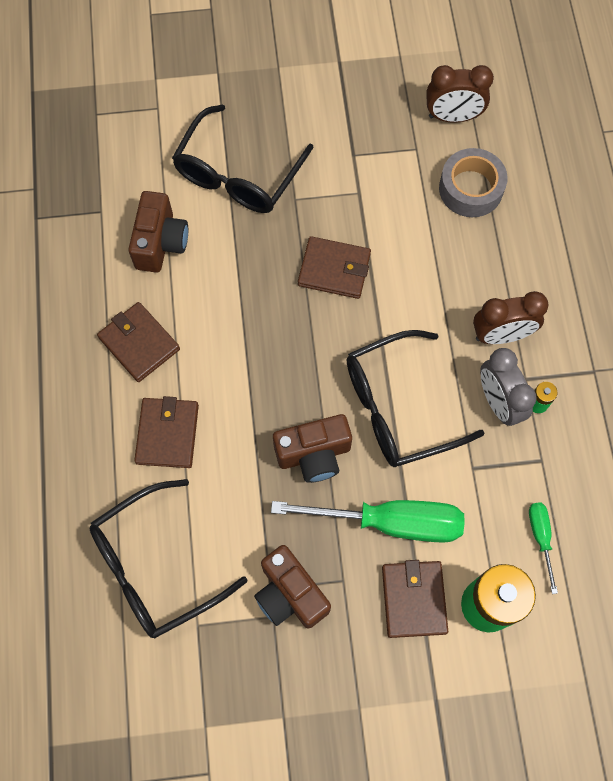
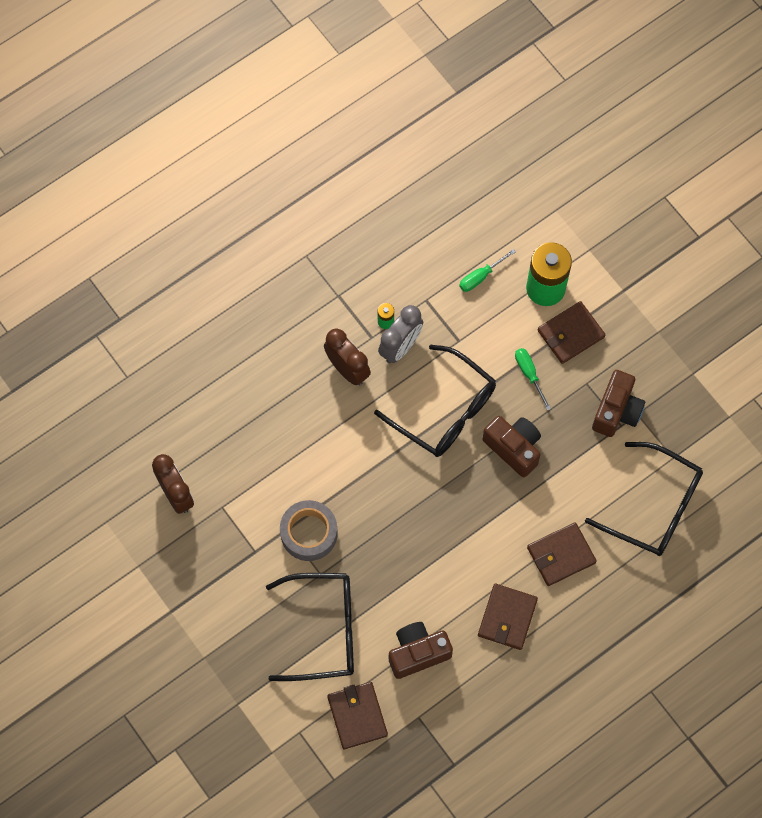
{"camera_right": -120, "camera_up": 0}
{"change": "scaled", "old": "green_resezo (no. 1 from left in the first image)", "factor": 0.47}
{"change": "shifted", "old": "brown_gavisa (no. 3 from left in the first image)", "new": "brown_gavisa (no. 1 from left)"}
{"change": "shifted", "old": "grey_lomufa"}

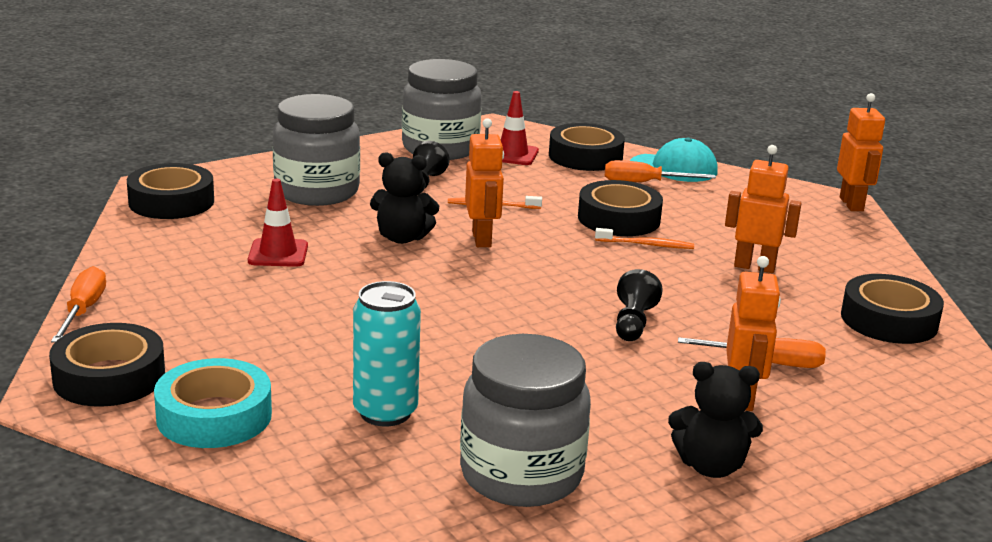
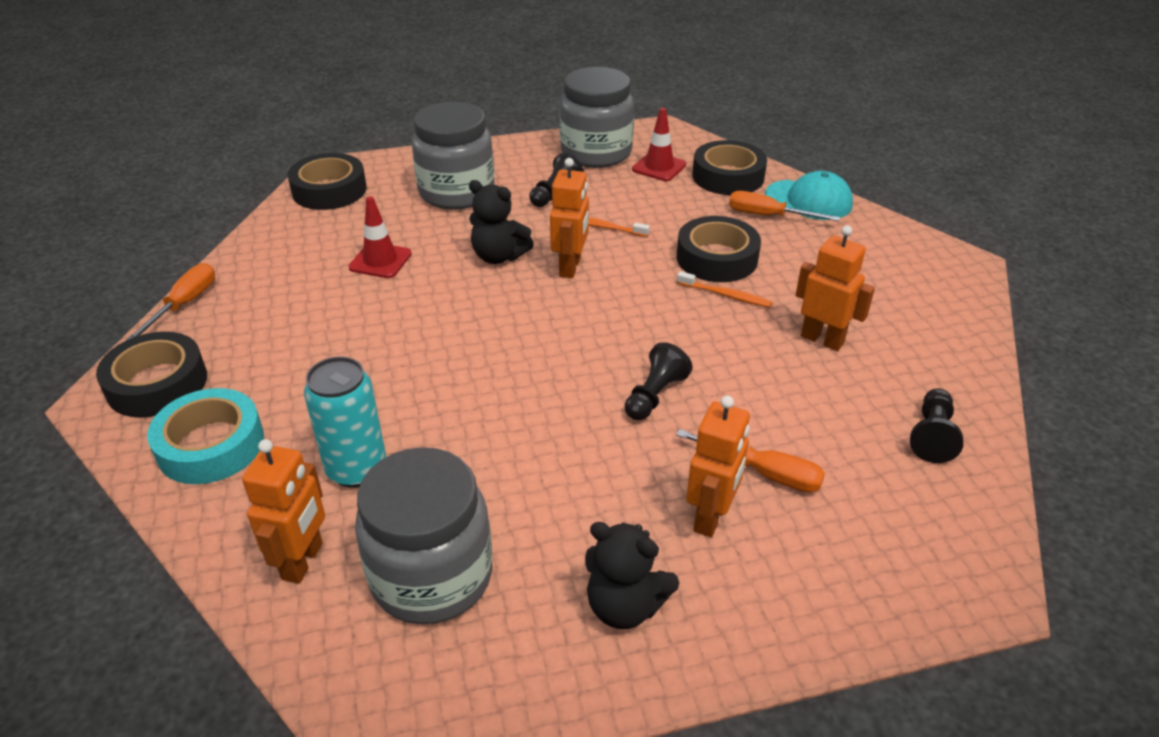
{"camera_right": 20, "camera_up": 15}
{"change": "shifted", "old": "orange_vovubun (no. 4 from left in the first image)", "new": "orange_vovubun (no. 1 from left)"}
{"change": "swapped", "old": "black_lomufa (no. 5 from left)", "new": "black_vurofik (no. 3 from left)"}

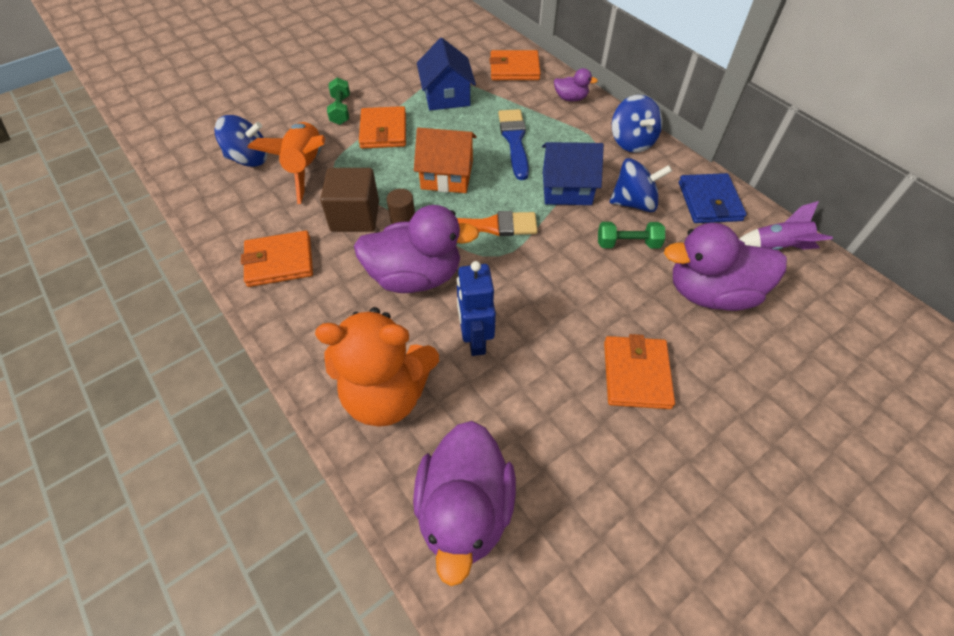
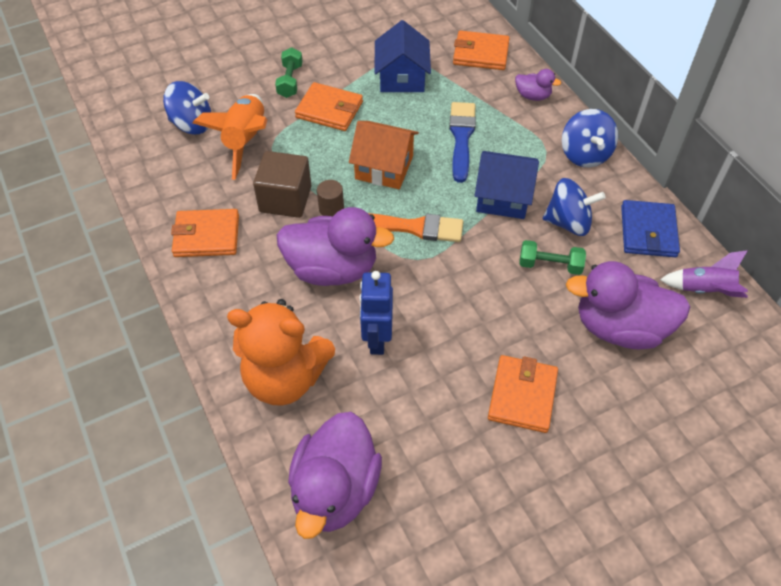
{"camera_right": 10, "camera_up": 0}
{"change": "rotated", "old": "orange_gavisa (no. 2 from left)", "degrees": -75}

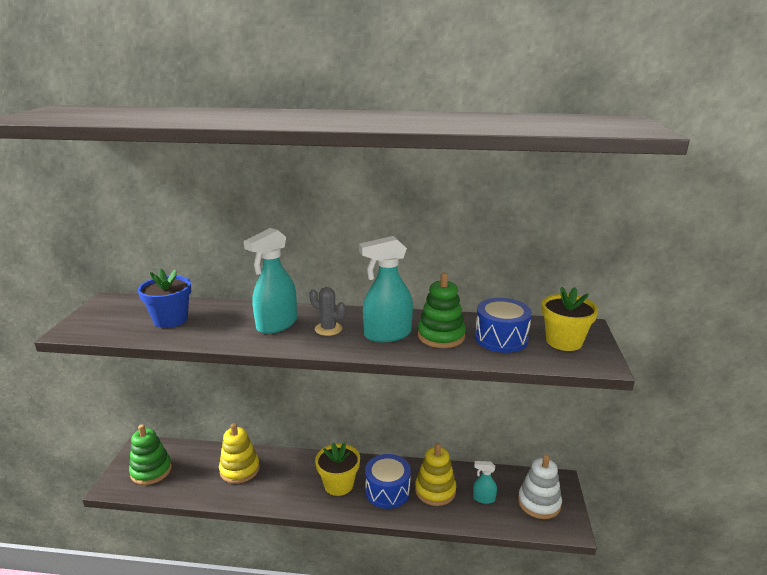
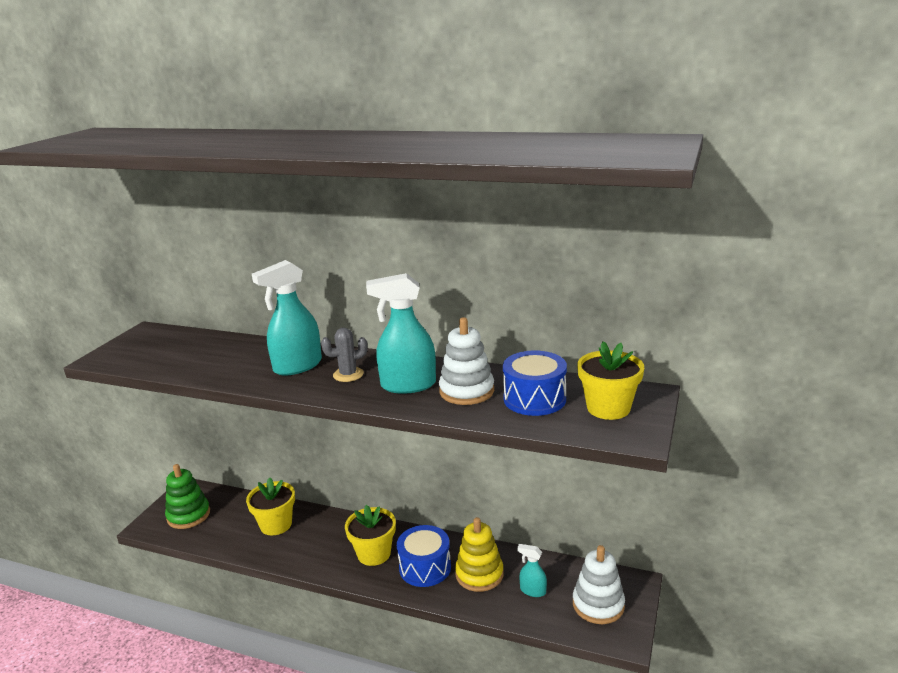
{"camera_right": 15, "camera_up": 0}
{"change": "gone", "old": "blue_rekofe"}
{"change": "swapped", "old": "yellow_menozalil (no. 1 from left)", "new": "yellow_rekofe (no. 1 from left)"}
{"change": "rotated", "old": "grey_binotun", "degrees": -60}
{"change": "repainted", "old": "green_menozalil (no. 2 from left)", "new": "white_menozalil (no. 1 from left)"}

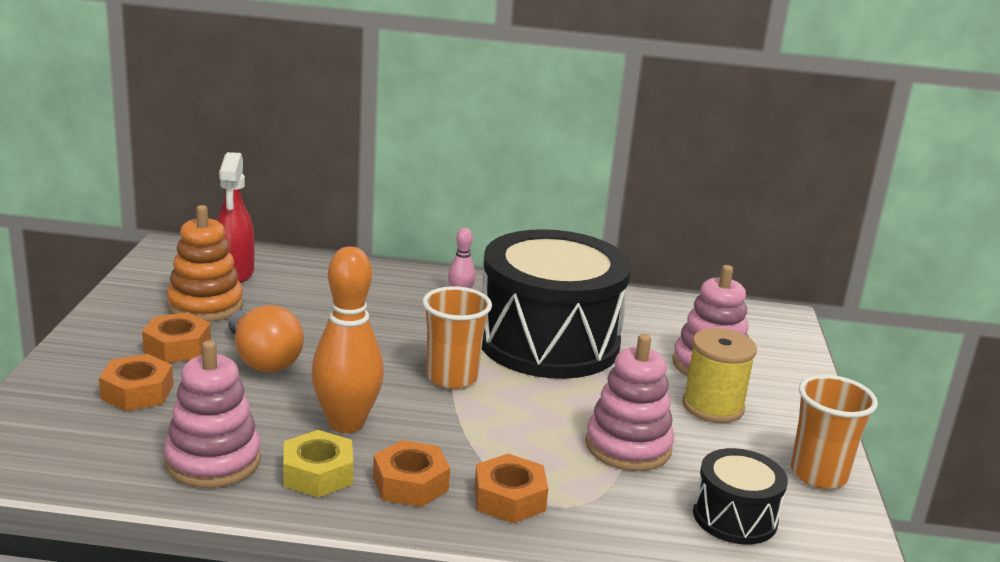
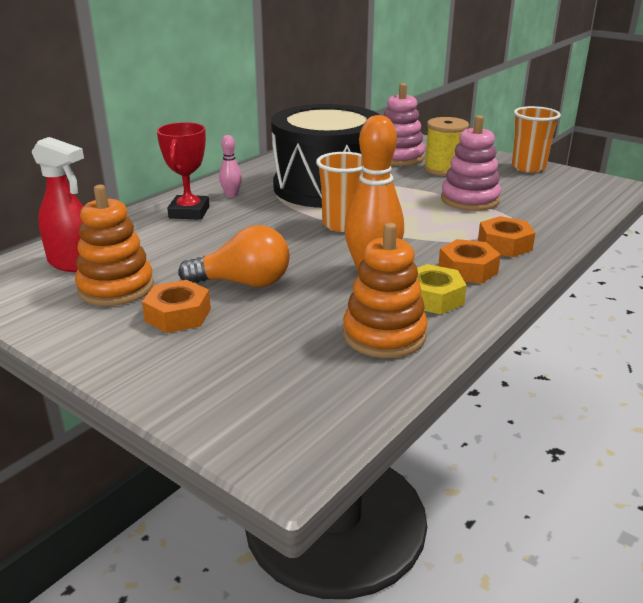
{"camera_right": -55, "camera_up": 5}
{"change": "gone", "old": "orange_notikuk (no. 1 from left)"}
{"change": "repainted", "old": "pink_menozalil (no. 1 from left)", "new": "orange_menozalil (no. 2 from left)"}
{"change": "gone", "old": "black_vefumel (no. 2 from left)"}
{"change": "new", "new": "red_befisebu"}

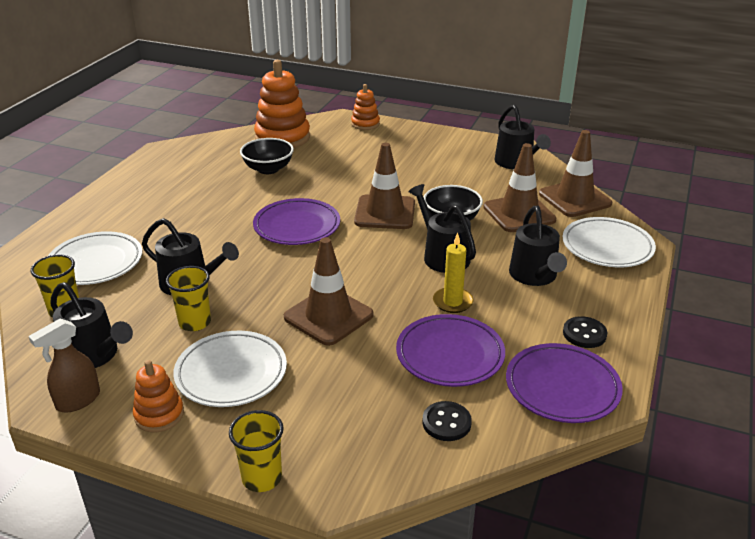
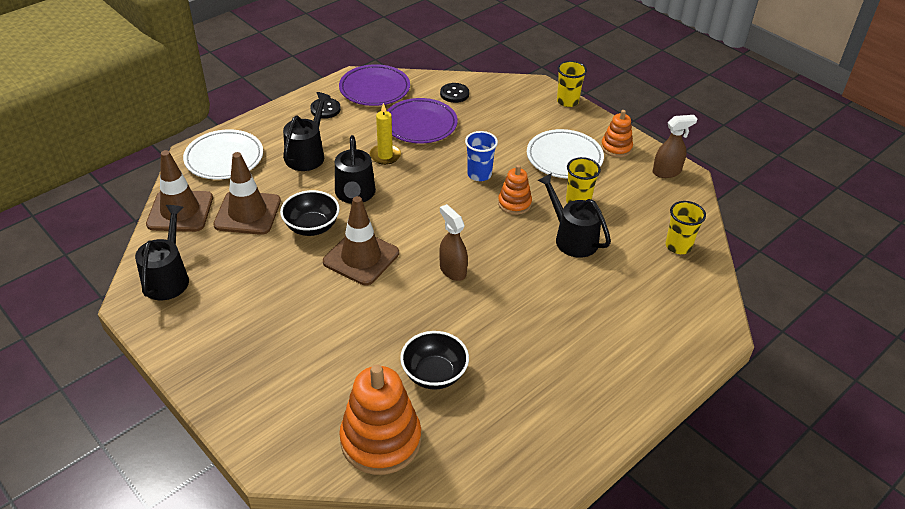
{"camera_right": -155, "camera_up": 10}
{"change": "gone", "old": "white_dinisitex (no. 1 from left)"}
{"change": "gone", "old": "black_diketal (no. 1 from left)"}
{"change": "swapped", "old": "purple_dinisitex (no. 1 from left)", "new": "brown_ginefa (no. 1 from left)"}
{"change": "swapped", "old": "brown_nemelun (no. 1 from left)", "new": "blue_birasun"}
{"change": "shifted", "old": "orange_menozalil (no. 3 from left in the first image)", "new": "orange_menozalil (no. 2 from left)"}

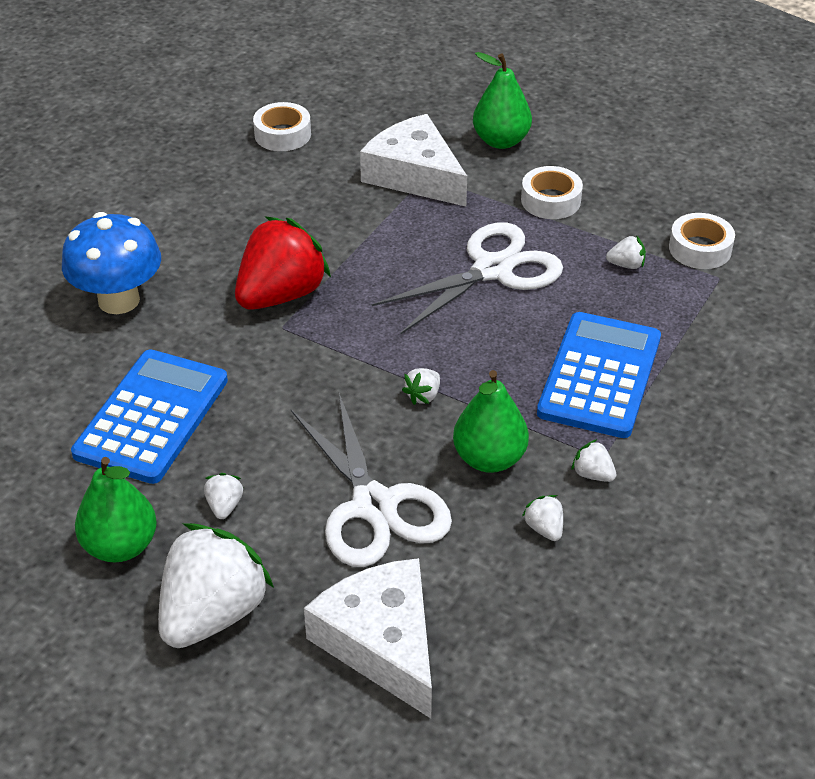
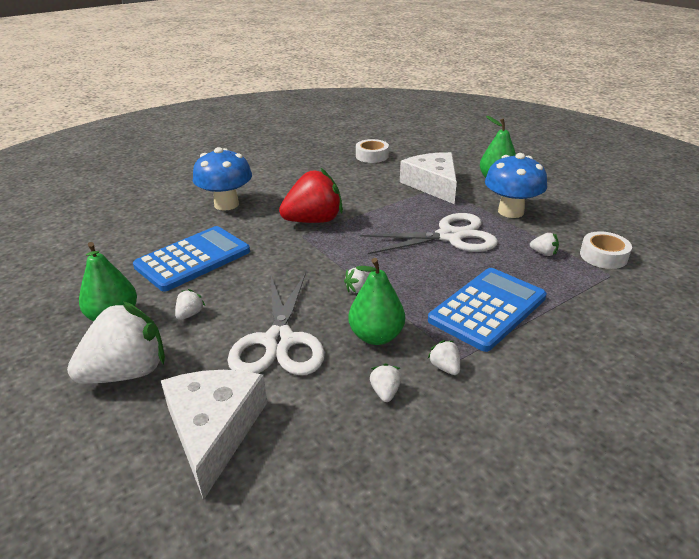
{"camera_right": 25, "camera_up": -10}
{"change": "swapped", "old": "white_lomufa (no. 2 from left)", "new": "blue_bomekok (no. 2 from left)"}

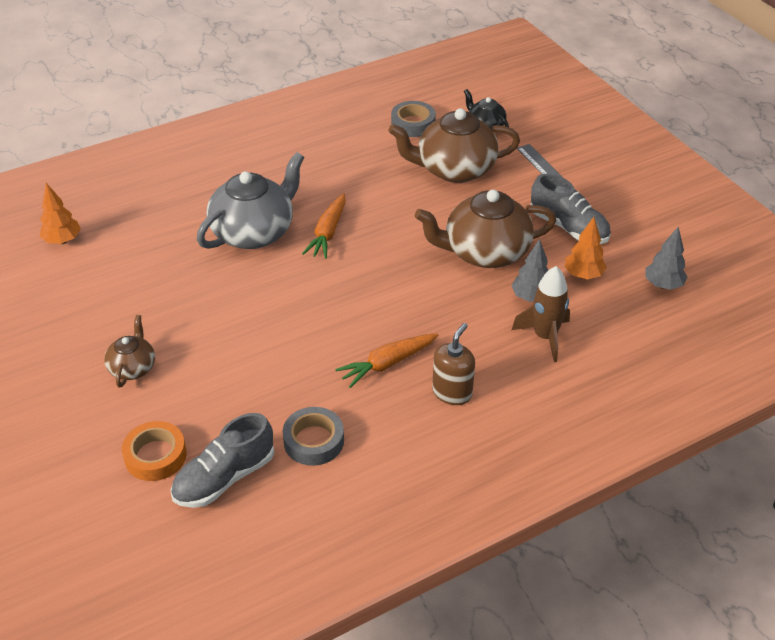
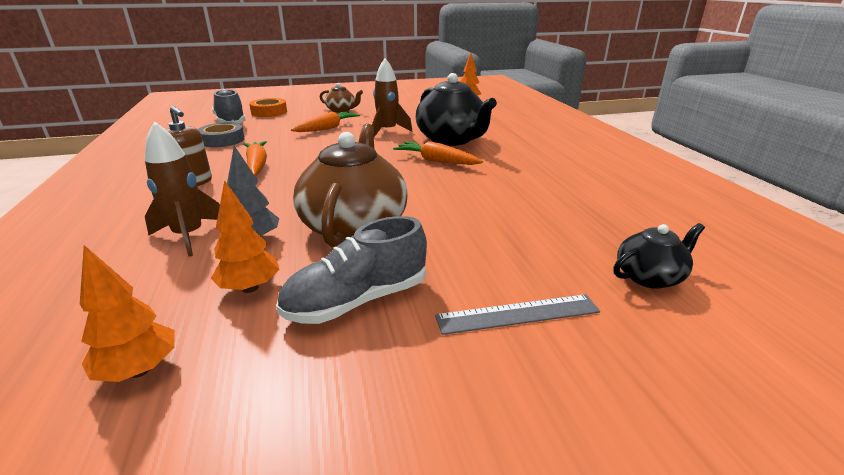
{"camera_right": 105, "camera_up": -15}
{"change": "repainted", "old": "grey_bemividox", "new": "black_bemividox (no. 1 from left)"}
{"change": "gone", "old": "brown_bemividox (no. 2 from left)"}
{"change": "gone", "old": "grey_lomufa (no. 2 from left)"}
{"change": "repainted", "old": "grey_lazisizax (no. 2 from left)", "new": "orange_lazisizax (no. 1 from left)"}
{"change": "new", "new": "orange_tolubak (no. 2 from left)"}
{"change": "new", "new": "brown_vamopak (no. 2 from left)"}

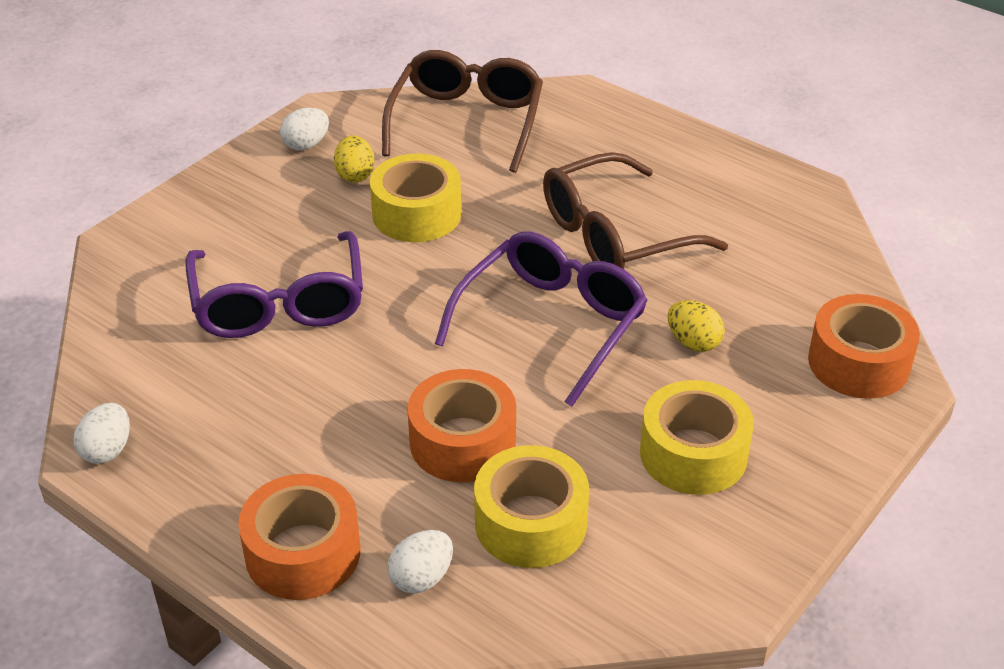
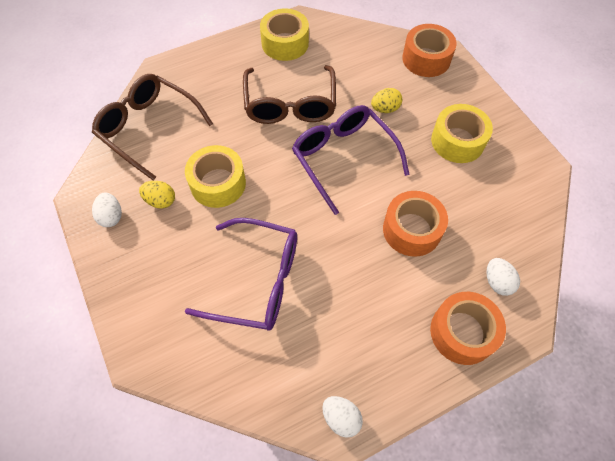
{"camera_right": -65, "camera_up": 20}
{"change": "shifted", "old": "yellow_lomufa (no. 2 from left)"}

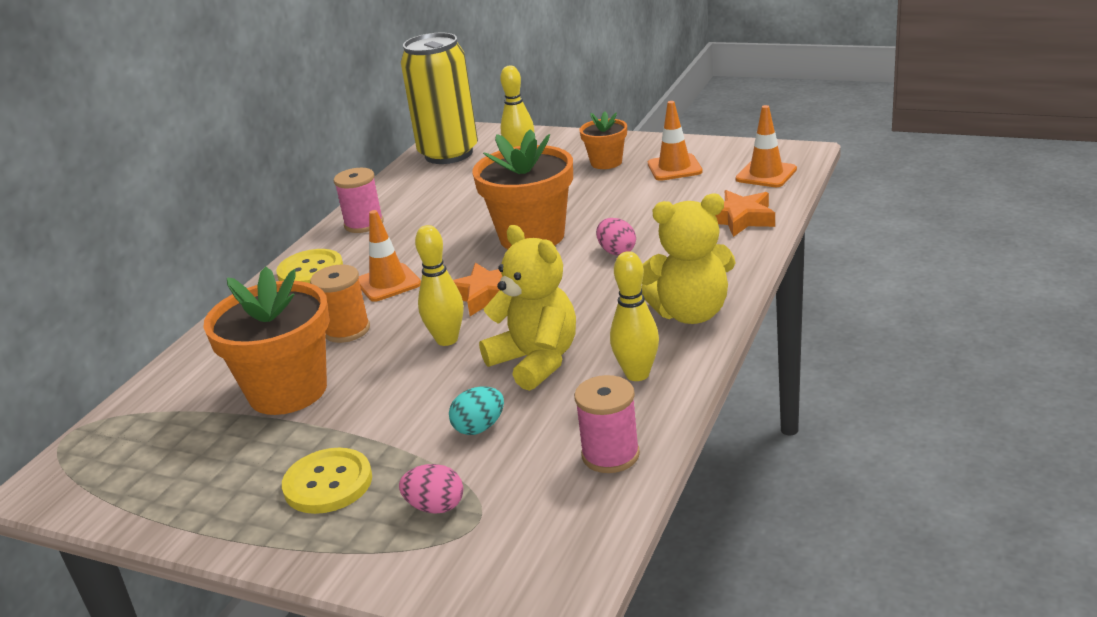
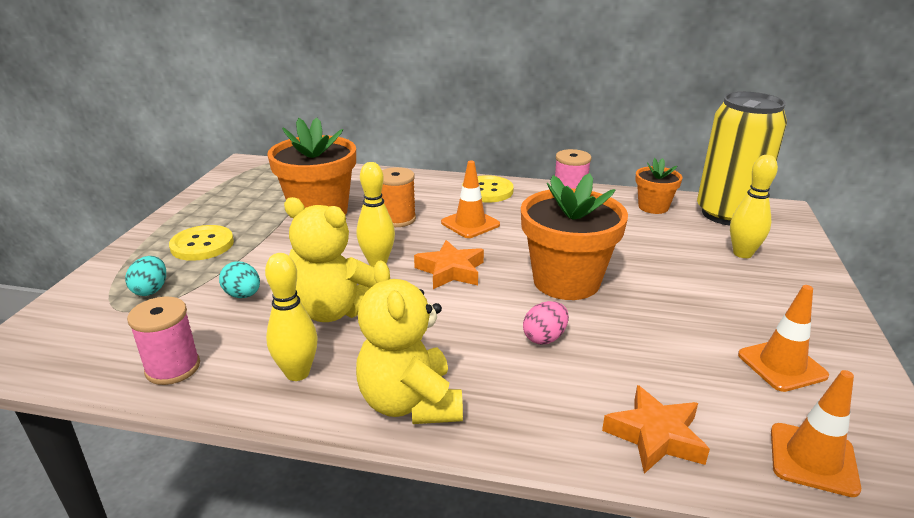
{"camera_right": 75, "camera_up": 0}
{"change": "repainted", "old": "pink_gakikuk (no. 1 from left)", "new": "turquoise_gakikuk (no. 1 from left)"}
{"change": "rotated", "old": "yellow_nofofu (no. 1 from left)", "degrees": 75}
{"change": "shifted", "old": "orange_rekofe (no. 3 from left)"}

